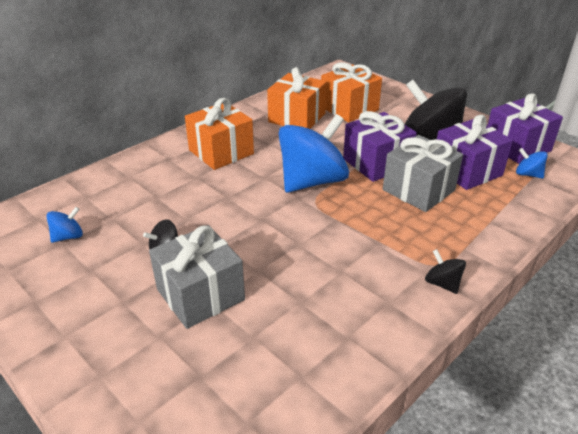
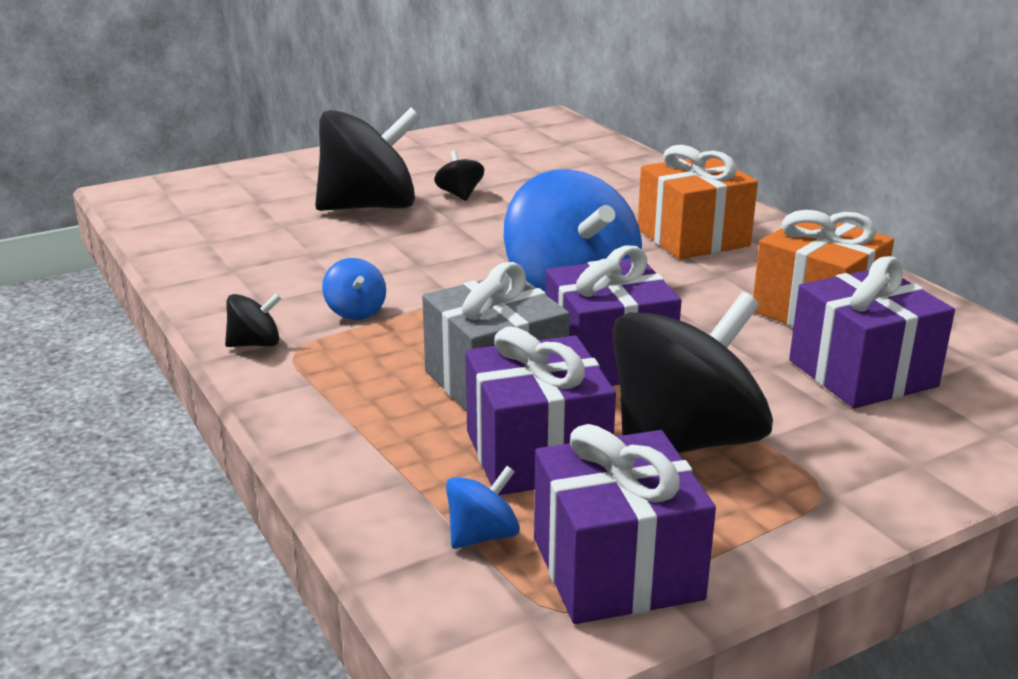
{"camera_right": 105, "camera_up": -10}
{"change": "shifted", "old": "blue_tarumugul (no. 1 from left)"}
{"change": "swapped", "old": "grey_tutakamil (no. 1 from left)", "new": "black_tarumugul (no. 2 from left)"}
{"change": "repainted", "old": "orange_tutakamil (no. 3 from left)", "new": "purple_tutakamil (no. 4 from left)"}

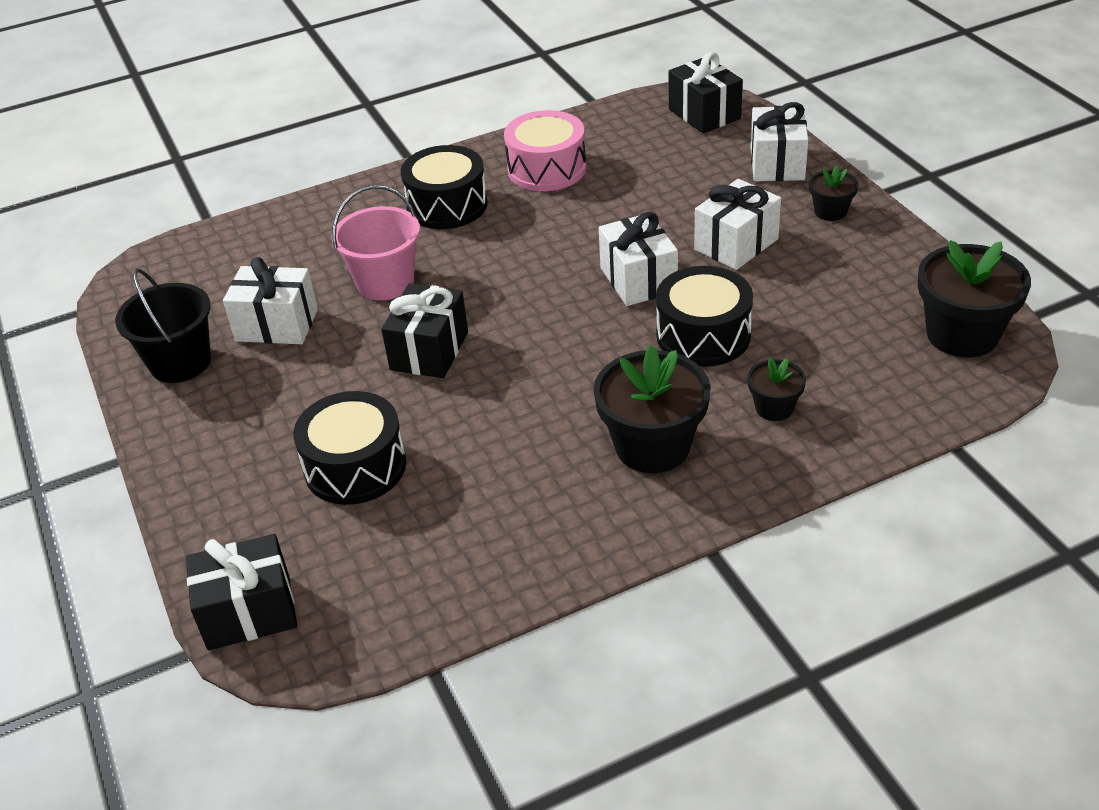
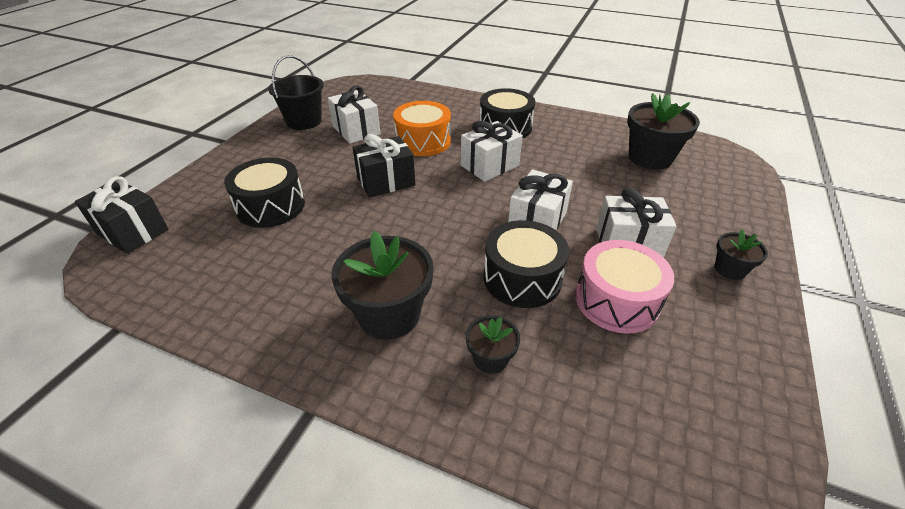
{"camera_right": 45, "camera_up": 0}
{"change": "swapped", "old": "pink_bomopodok", "new": "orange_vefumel"}
{"change": "shifted", "old": "pink_vefumel"}
{"change": "gone", "old": "black_tutakamil (no. 3 from left)"}
{"change": "shifted", "old": "white_tutakamil (no. 4 from left in the first image)", "new": "white_tutakamil (no. 2 from left)"}
{"change": "shifted", "old": "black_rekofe (no. 4 from left in the first image)", "new": "black_rekofe (no. 3 from left)"}

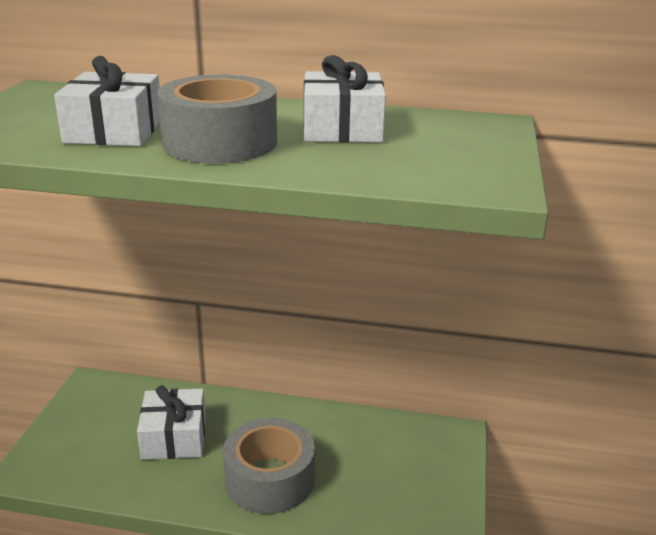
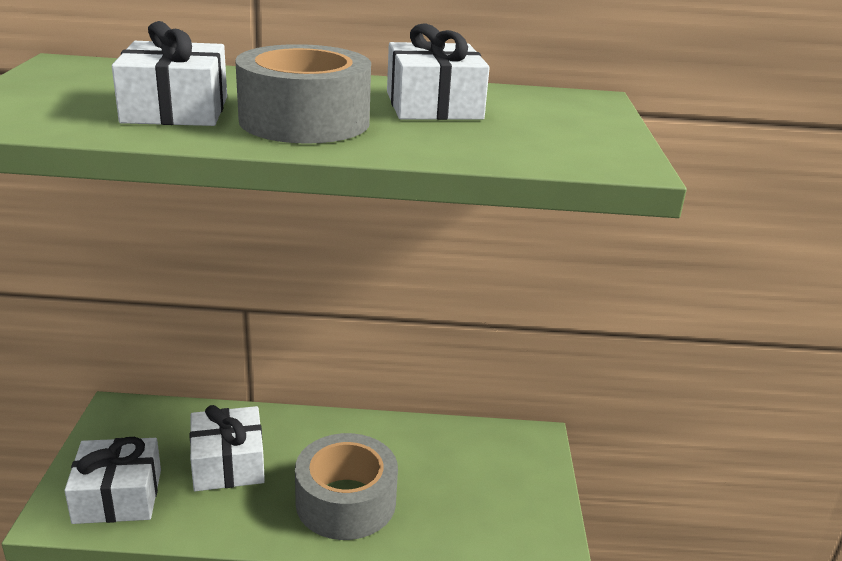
{"camera_right": -10, "camera_up": 0}
{"change": "new", "new": "white_tutakamil (no. 1 from left)"}

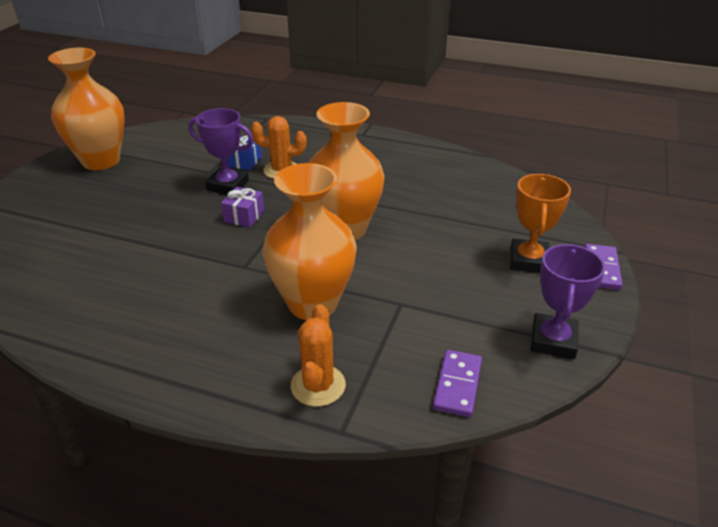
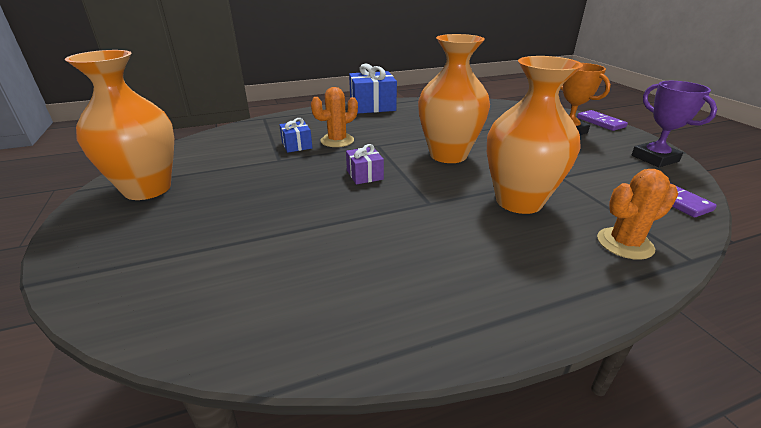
{"camera_right": -40, "camera_up": -5}
{"change": "gone", "old": "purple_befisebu (no. 1 from left)"}
{"change": "rotated", "old": "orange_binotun (no. 2 from left)", "degrees": -75}
{"change": "new", "new": "blue_tutakamil (no. 2 from left)"}

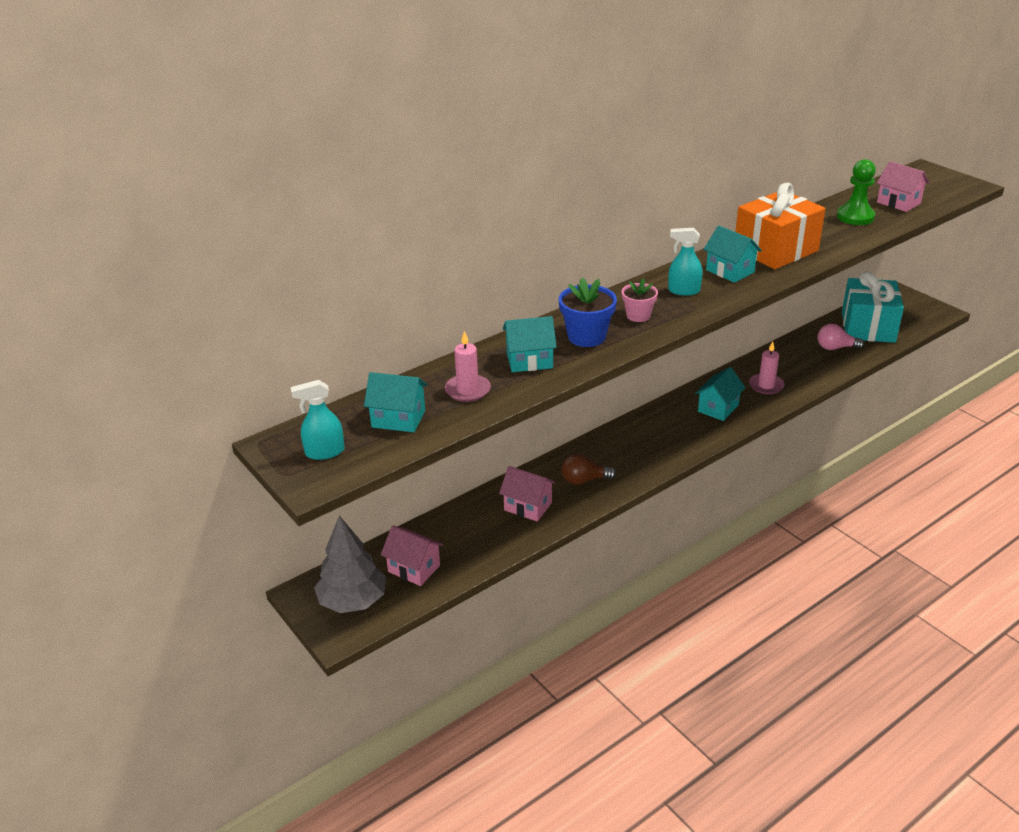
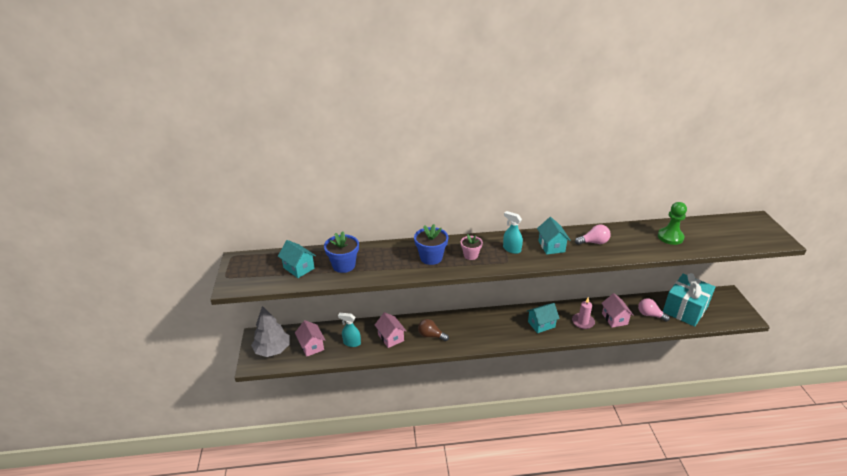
{"camera_right": 30, "camera_up": 0}
{"change": "shifted", "old": "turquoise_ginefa (no. 1 from left)"}
{"change": "swapped", "old": "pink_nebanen (no. 1 from left)", "new": "blue_rekofe (no. 1 from left)"}
{"change": "gone", "old": "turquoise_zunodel (no. 2 from left)"}
{"change": "swapped", "old": "orange_tutakamil", "new": "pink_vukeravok (no. 1 from left)"}
{"change": "shifted", "old": "pink_zunodel (no. 3 from left)"}

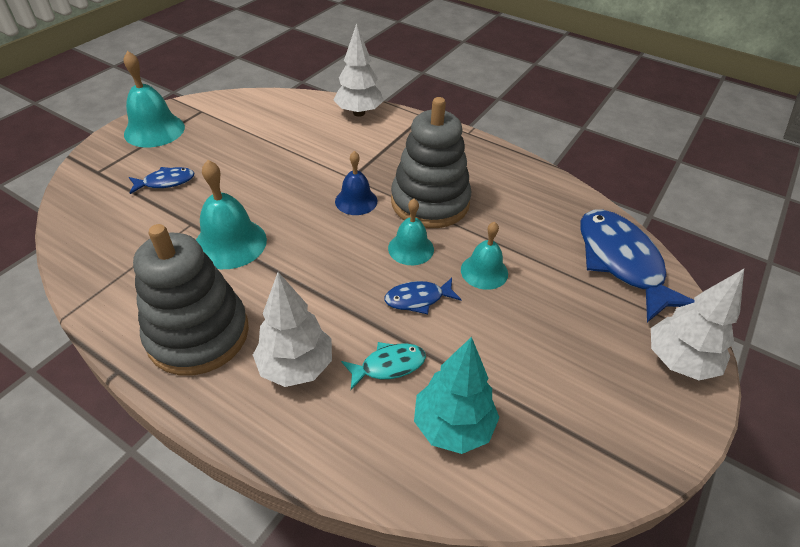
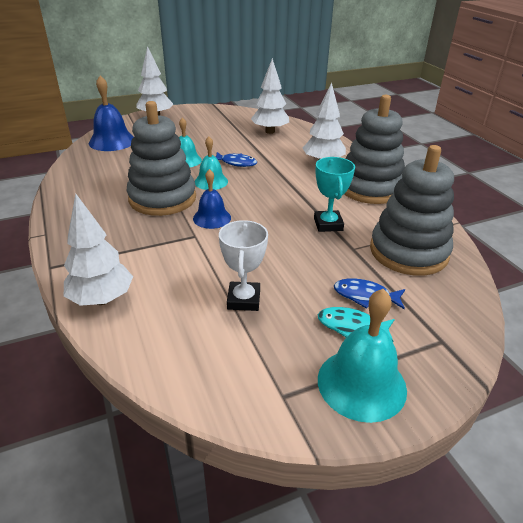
{"camera_right": -145, "camera_up": -10}
{"change": "swapped", "old": "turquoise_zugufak (no. 2 from left)", "new": "turquoise_befisebu"}
{"change": "shifted", "old": "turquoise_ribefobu"}
{"change": "repainted", "old": "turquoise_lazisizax", "new": "white_lazisizax (no. 3 from left)"}
{"change": "swapped", "old": "blue_ribefobu (no. 3 from left)", "new": "blue_zugufak (no. 1 from left)"}
{"change": "new", "new": "white_befisebu"}
{"change": "new", "new": "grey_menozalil (no. 3 from left)"}

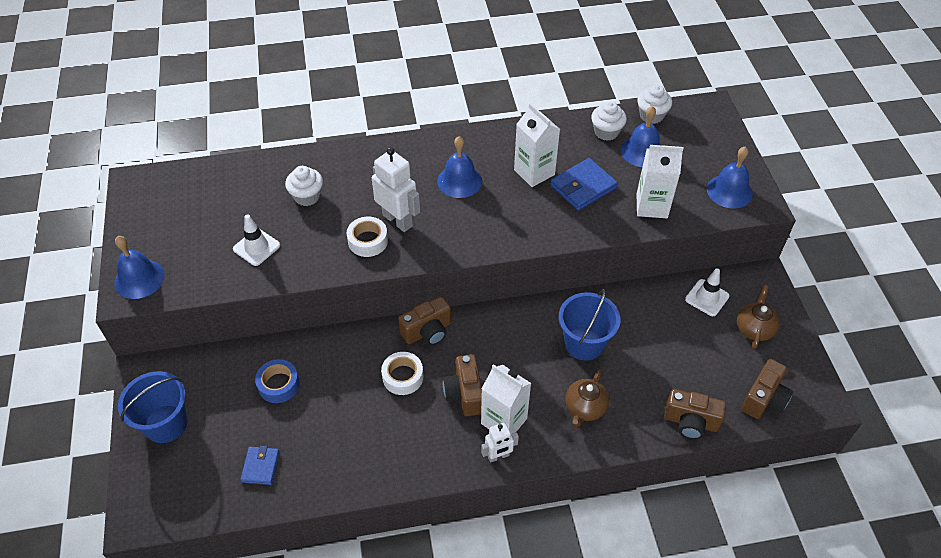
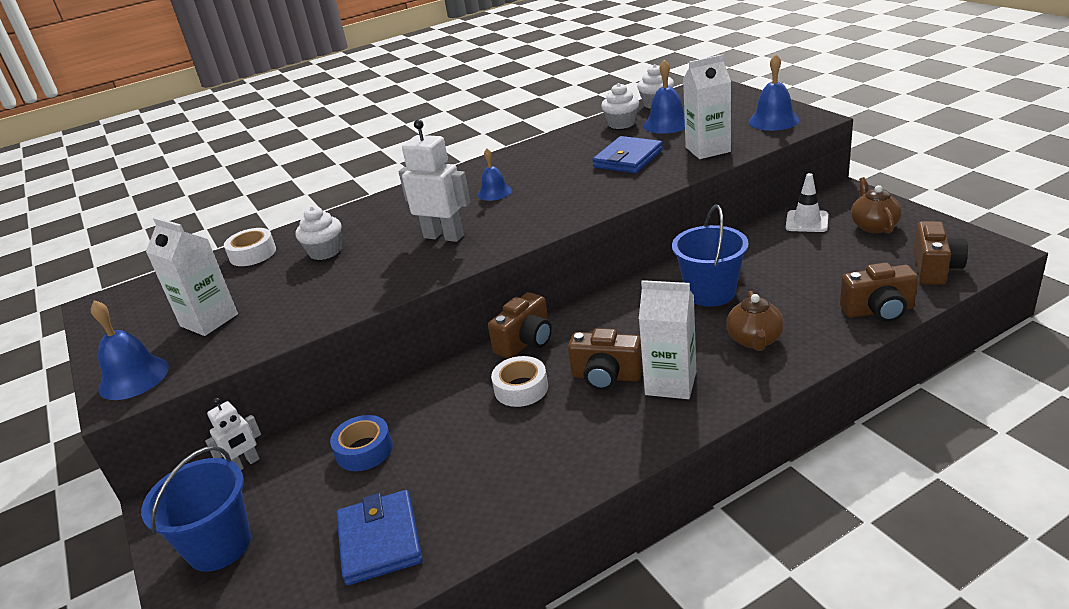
{"camera_right": -15, "camera_up": -20}
{"change": "gone", "old": "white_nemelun (no. 1 from left)"}
{"change": "scaled", "old": "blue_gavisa (no. 1 from left)", "factor": 1.63}
{"change": "shifted", "old": "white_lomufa (no. 1 from left)"}
{"change": "scaled", "old": "blue_zugufak (no. 2 from left)", "factor": 0.66}
{"change": "rotated", "old": "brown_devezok (no. 2 from left)", "degrees": -45}
{"change": "shifted", "old": "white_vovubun (no. 2 from left in the first image)", "new": "white_vovubun (no. 1 from left)"}
{"change": "shifted", "old": "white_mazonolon (no. 2 from left in the first image)", "new": "white_mazonolon (no. 1 from left)"}

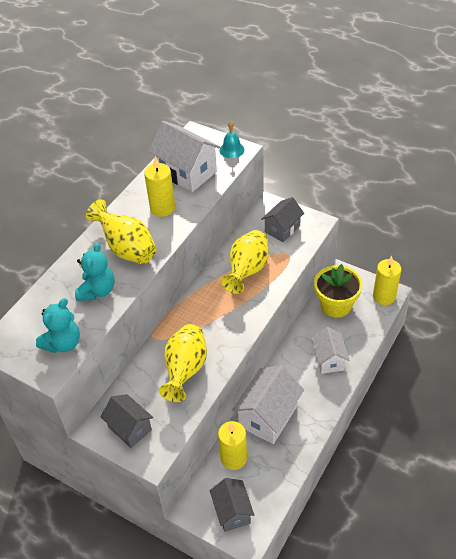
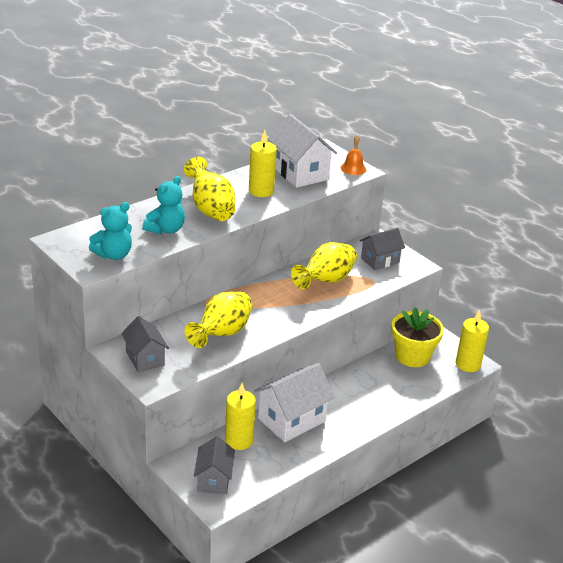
{"camera_right": 15, "camera_up": -15}
{"change": "repainted", "old": "turquoise_zugufak", "new": "orange_zugufak"}
{"change": "gone", "old": "white_zunodel (no. 3 from left)"}

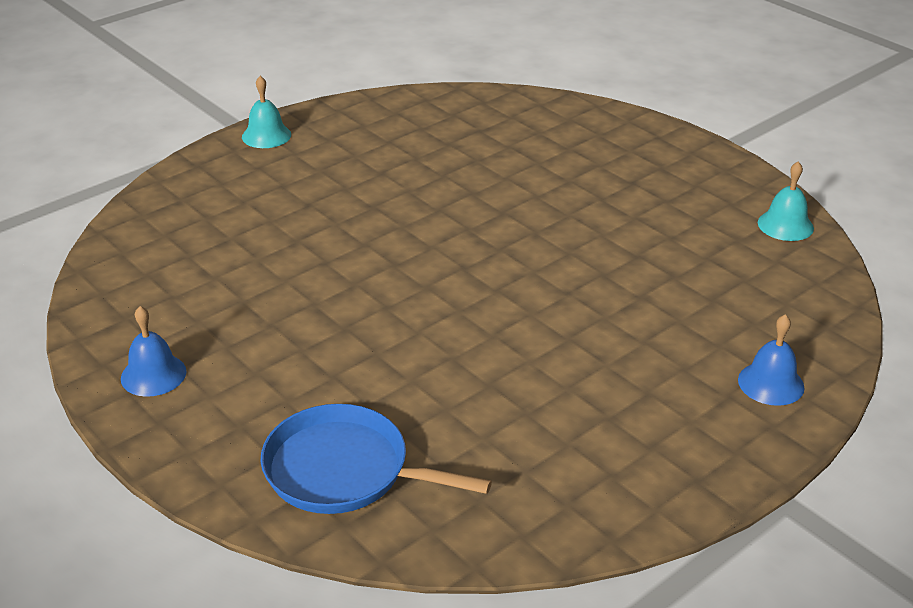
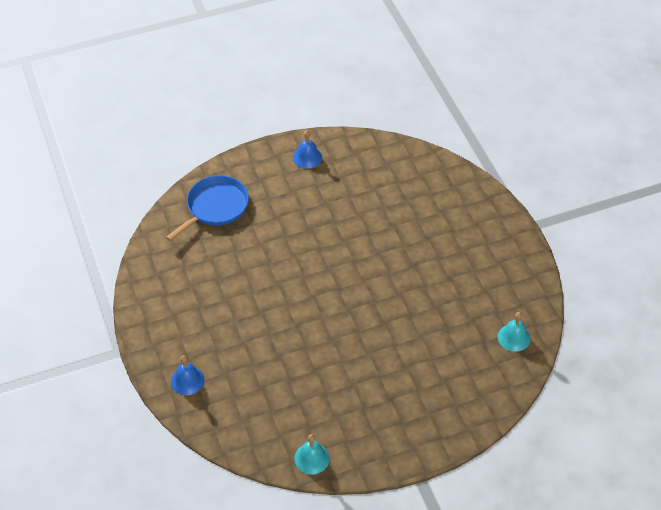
{"camera_right": 110, "camera_up": 15}
{"change": "shifted", "old": "turquoise_zugufak (no. 1 from left in the first image)", "new": "turquoise_zugufak (no. 2 from left)"}

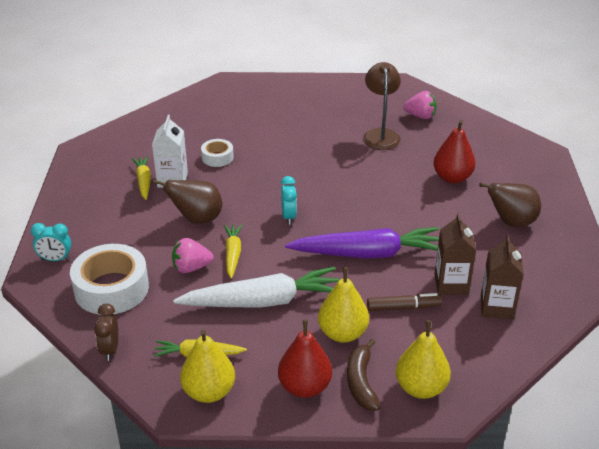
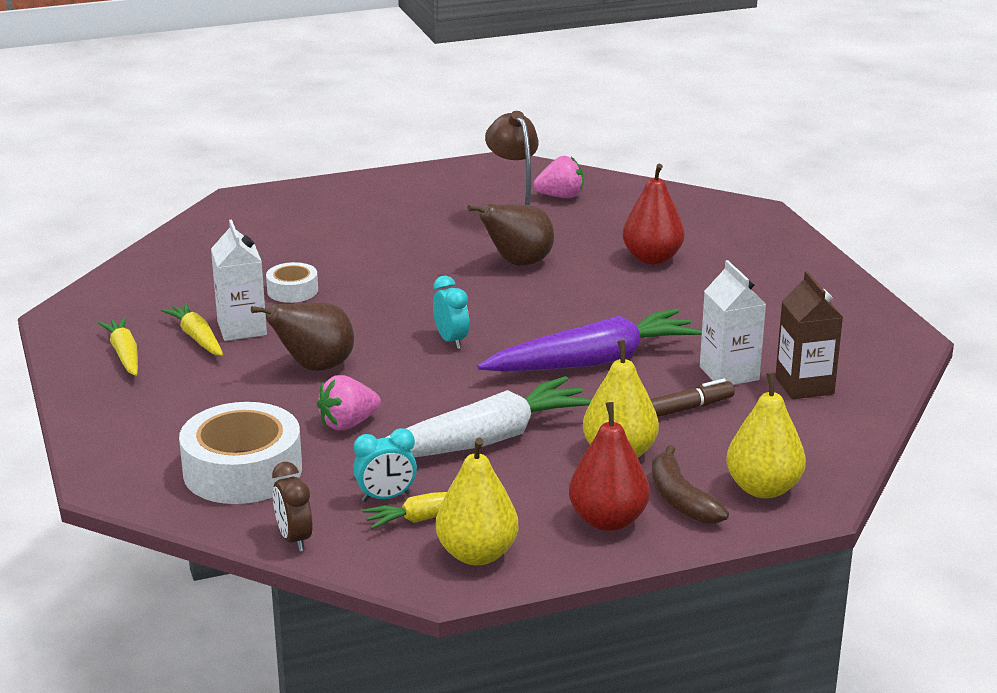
{"camera_right": -20, "camera_up": -10}
{"change": "shifted", "old": "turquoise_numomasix (no. 1 from left)"}
{"change": "shifted", "old": "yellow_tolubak (no. 3 from left in the first image)", "new": "yellow_tolubak (no. 1 from left)"}
{"change": "repainted", "old": "brown_mazonolon (no. 1 from left)", "new": "white_mazonolon (no. 2 from left)"}
{"change": "shifted", "old": "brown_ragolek (no. 2 from left)"}

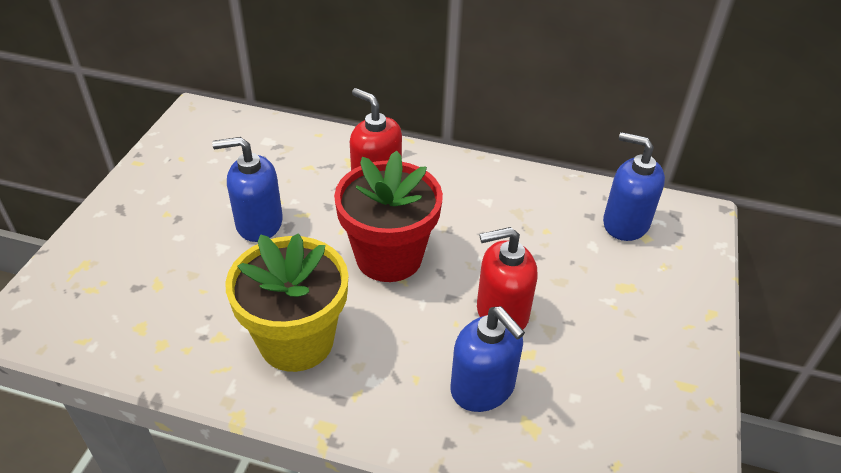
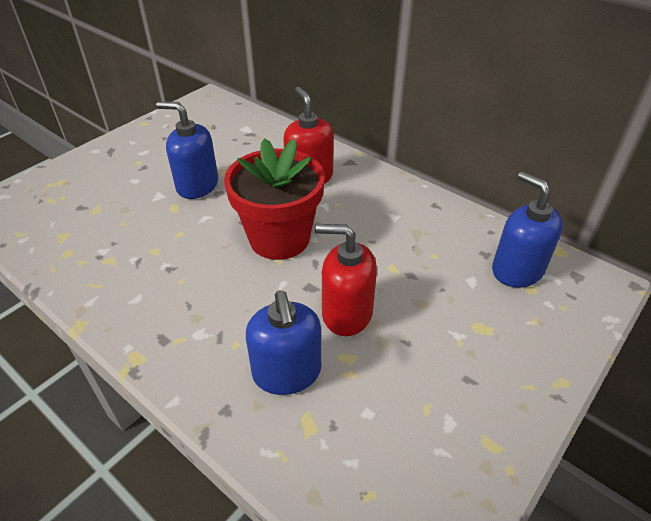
{"camera_right": 25, "camera_up": 0}
{"change": "gone", "old": "yellow_rekofe"}

